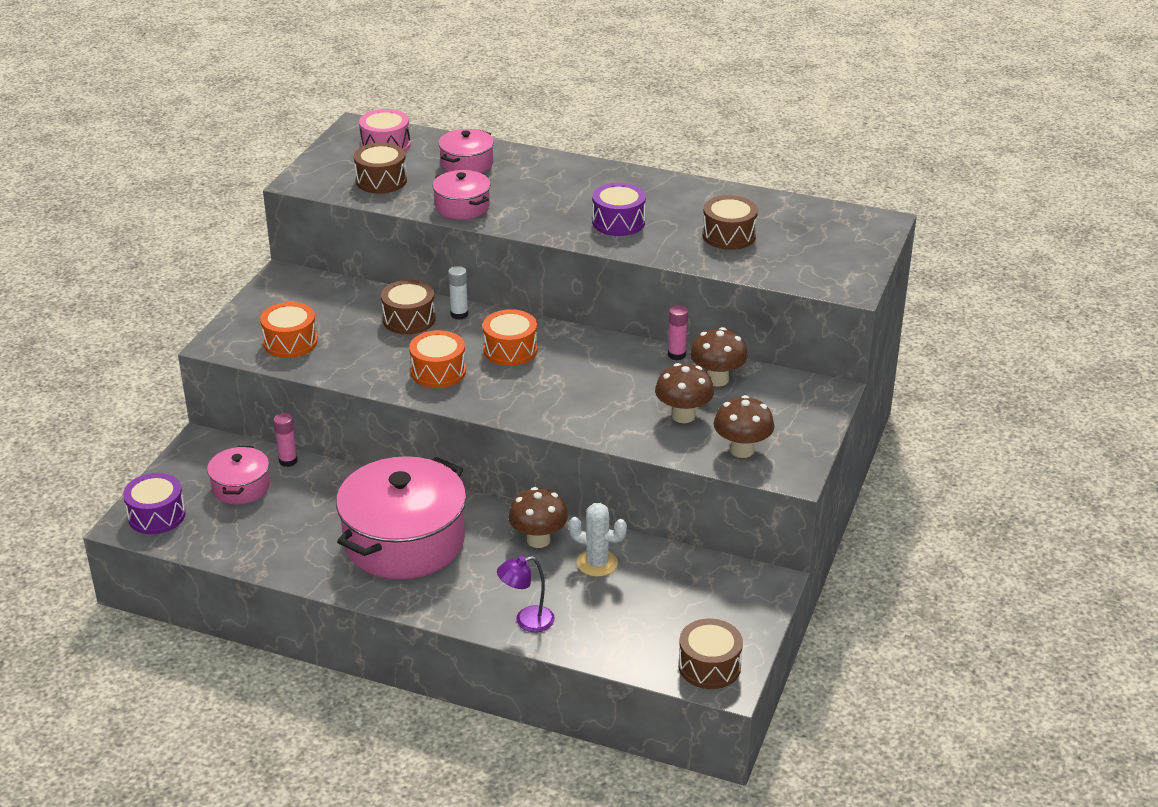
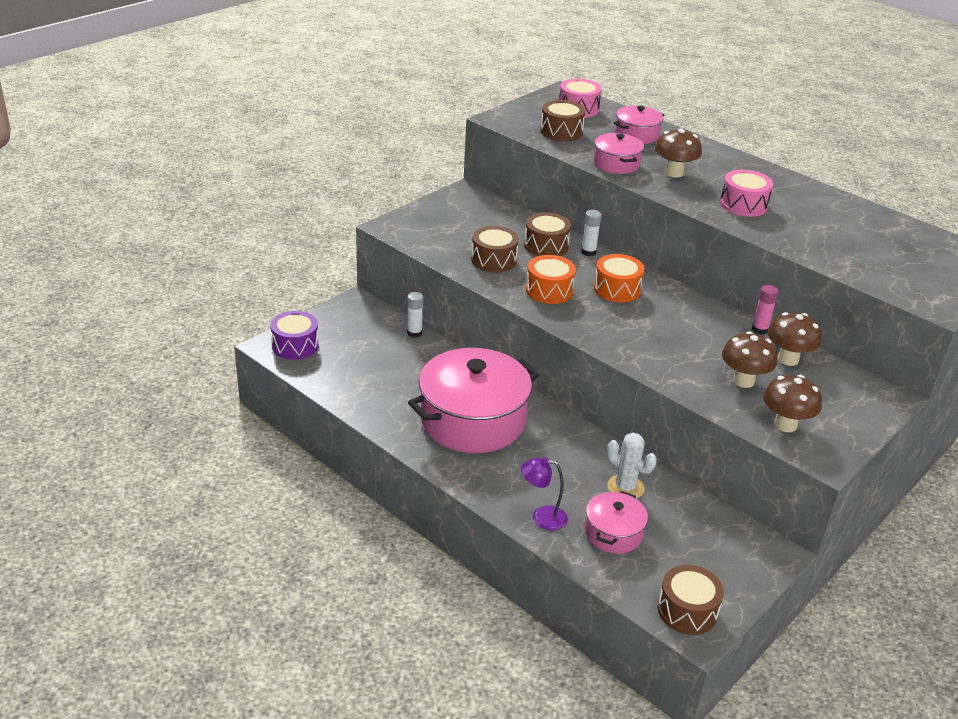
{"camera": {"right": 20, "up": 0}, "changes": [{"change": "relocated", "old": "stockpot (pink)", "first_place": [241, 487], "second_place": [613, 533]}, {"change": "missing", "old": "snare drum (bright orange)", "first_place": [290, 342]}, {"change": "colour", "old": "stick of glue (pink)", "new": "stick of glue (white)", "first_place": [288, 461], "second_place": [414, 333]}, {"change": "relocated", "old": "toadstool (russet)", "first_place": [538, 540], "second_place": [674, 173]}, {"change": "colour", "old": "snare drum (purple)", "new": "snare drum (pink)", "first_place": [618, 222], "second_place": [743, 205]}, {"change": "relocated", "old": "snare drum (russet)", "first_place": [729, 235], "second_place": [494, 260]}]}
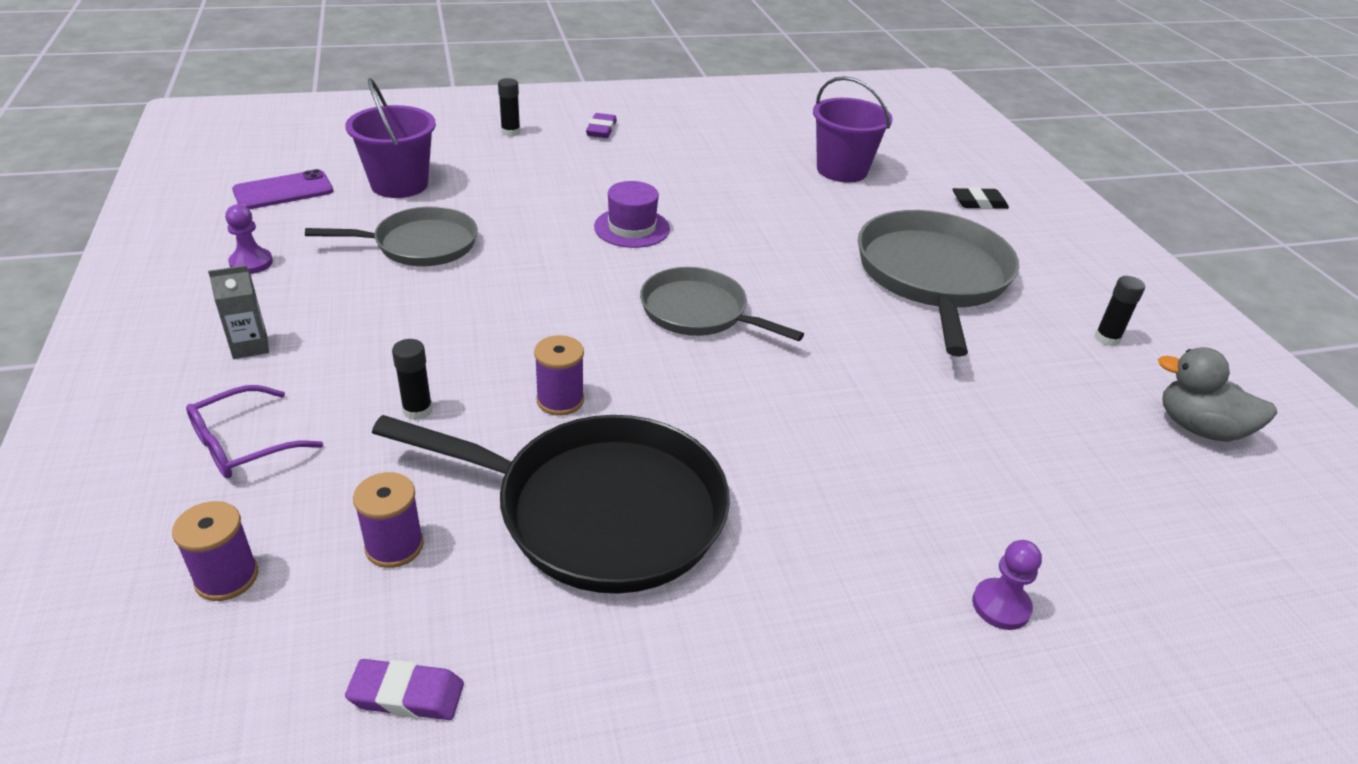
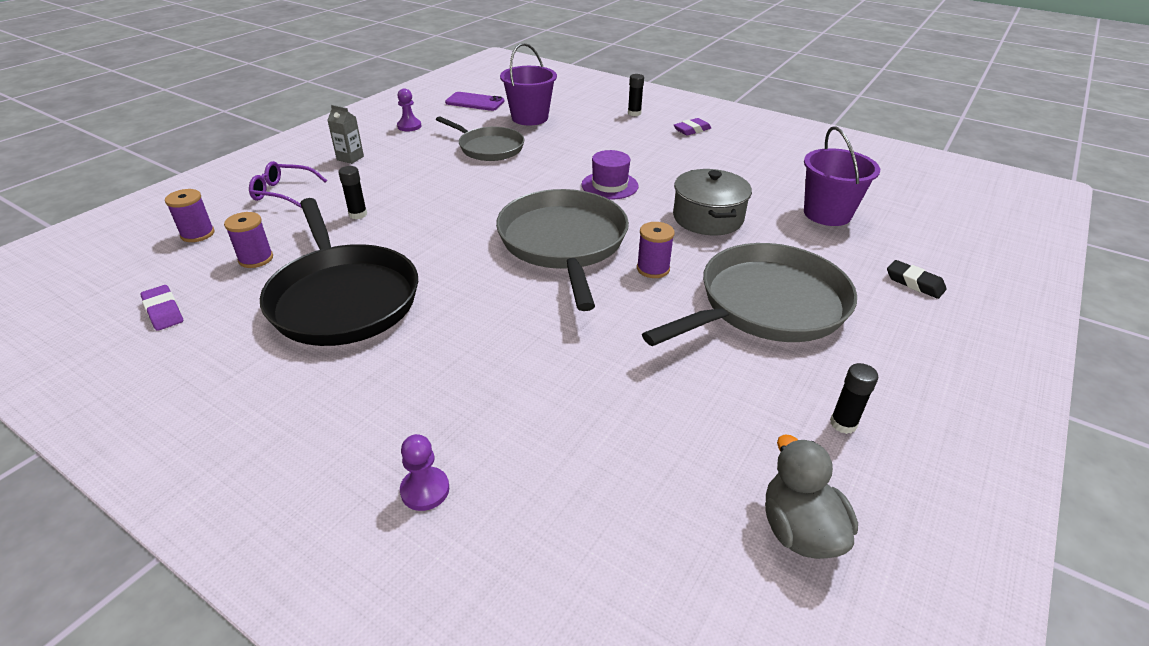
{"camera": {"right": 50, "up": 0}, "changes": [{"change": "relocated", "old": "spool (purple)", "first_place": [560, 400], "second_place": [653, 269]}, {"change": "size", "old": "pan (gray)", "first_place": [698, 312], "second_place": [563, 243], "factor": 1.62}, {"change": "appeared", "new": "stockpot (gray)", "second_place": [707, 218]}]}
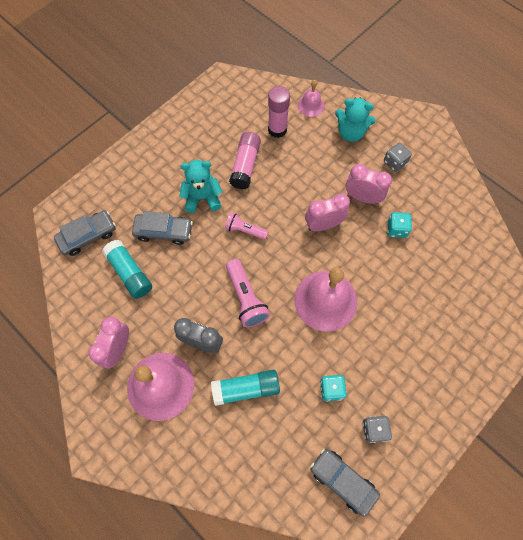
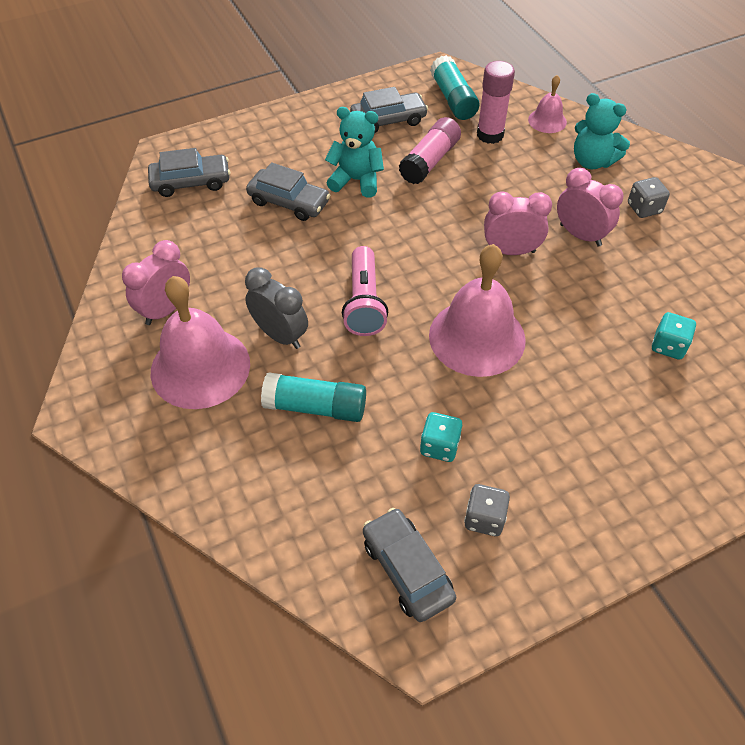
{"camera": {"right": 20, "up": -15}, "changes": [{"change": "relocated", "old": "stick of glue (teal)", "first_place": [130, 273], "second_place": [453, 99]}, {"change": "missing", "old": "flashlight (pink)", "first_place": [245, 230]}, {"change": "relocated", "old": "die (teal)", "first_place": [396, 229], "second_place": [668, 346]}, {"change": "appeared", "new": "automobile (gray)", "second_place": [388, 120]}]}
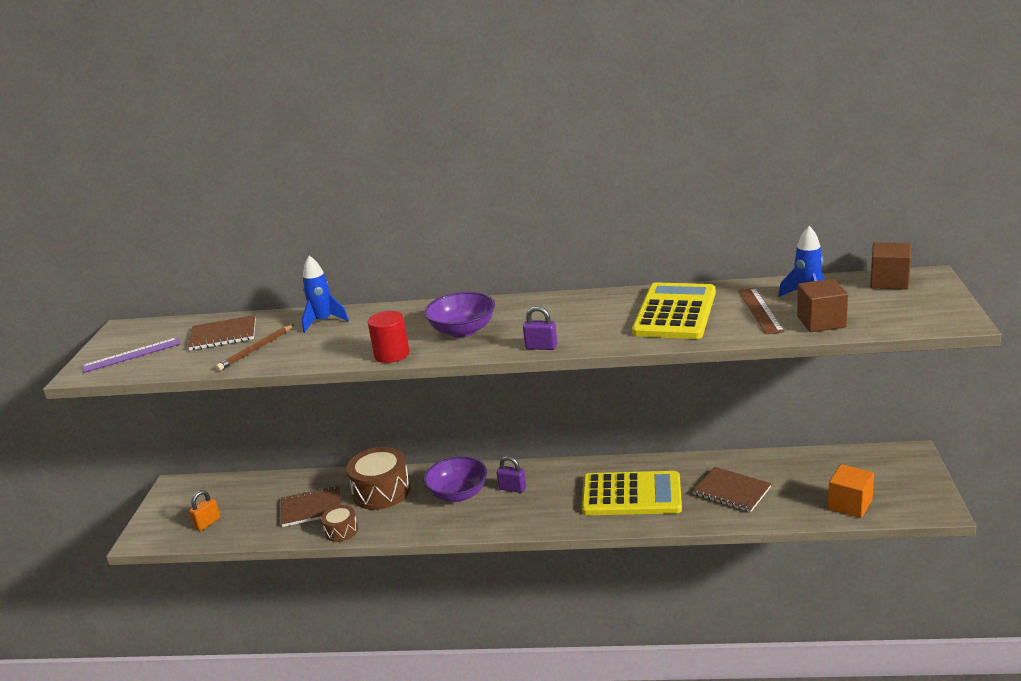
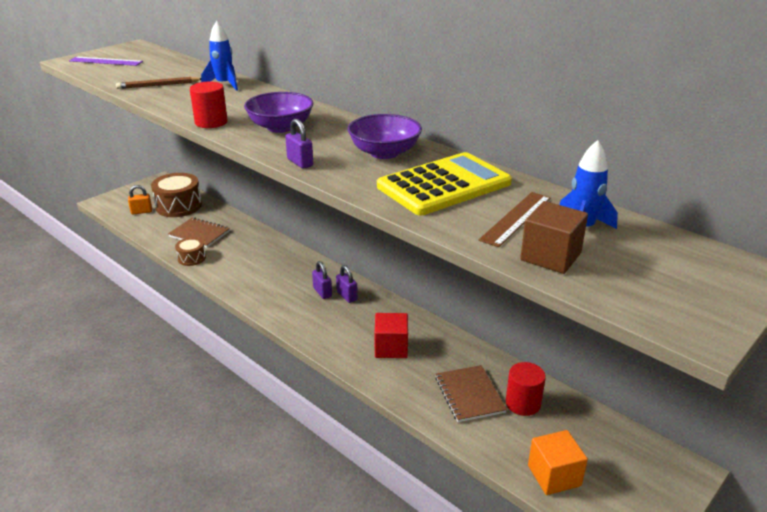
{"camera": {"right": 35, "up": 5}, "changes": [{"change": "missing", "old": "exercise book (russet)", "first_place": [223, 335]}, {"change": "relocated", "old": "snare drum (russet)", "first_place": [381, 491], "second_place": [178, 206]}, {"change": "relocated", "old": "bowl (purple)", "first_place": [458, 494], "second_place": [384, 153]}, {"change": "exchanged", "old": "adding machine (golden)", "new": "block (scarlet)", "first_place": [631, 495], "second_place": [391, 348]}, {"change": "missing", "old": "block (russet)", "first_place": [889, 281]}, {"change": "appeared", "new": "small lock (purple)", "second_place": [347, 296]}, {"change": "appeared", "new": "solid cylinder (scarlet)", "second_place": [523, 403]}]}
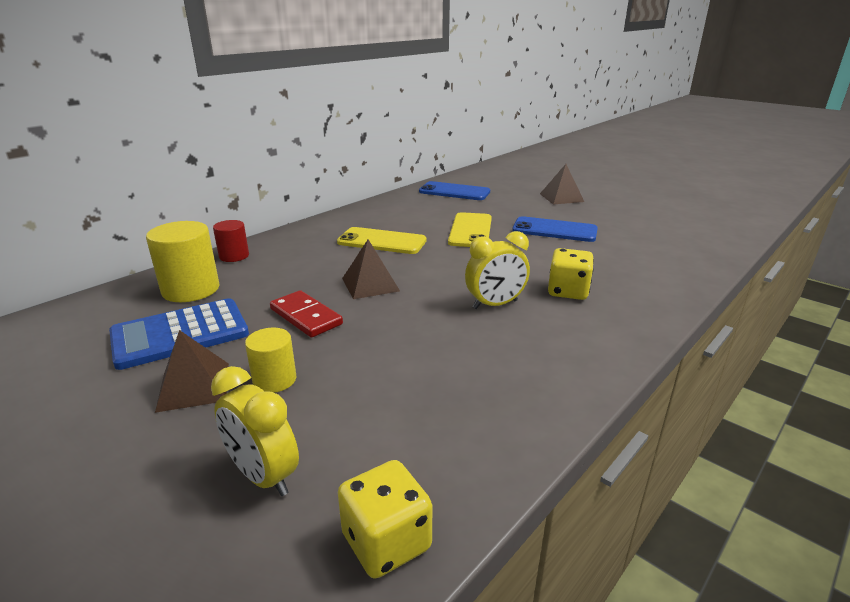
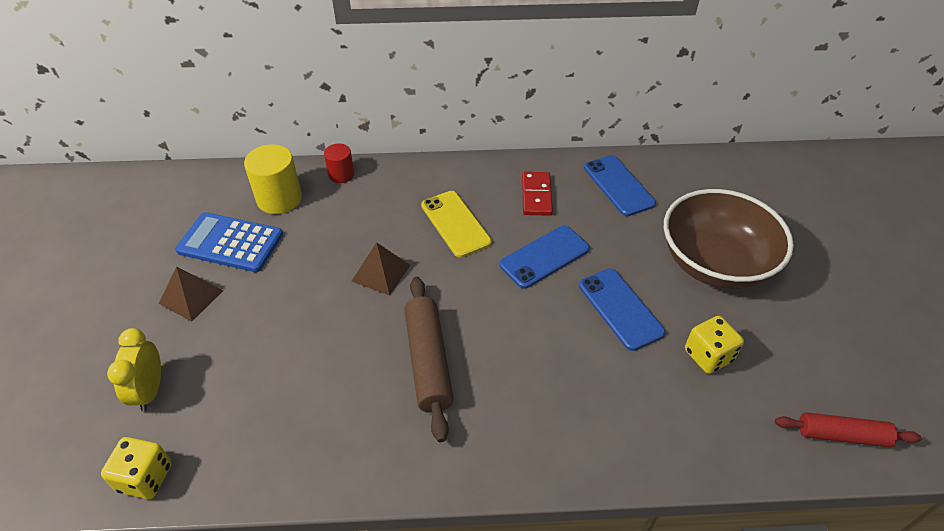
{"camera": {"right": 45, "up": 20}, "changes": [{"change": "missing", "old": "solid cylinder (golden)", "first_place": [274, 380]}, {"change": "relocated", "old": "domino (scarlet)", "first_place": [305, 317], "second_place": [536, 195]}, {"change": "colour", "old": "phone (golden)", "new": "phone (royal blue)", "first_place": [470, 230], "second_place": [544, 257]}, {"change": "exchanged", "old": "bedside clock (golden)", "new": "rolling pin (russet)", "first_place": [495, 304], "second_place": [428, 361]}, {"change": "exchanged", "old": "pyramid shape (russet)", "new": "bowl (russet)", "first_place": [561, 197], "second_place": [715, 263]}, {"change": "relocated", "old": "die (golden)", "first_place": [568, 291], "second_place": [708, 355]}, {"change": "appeared", "new": "rolling pin (scarlet)", "second_place": [842, 435]}]}
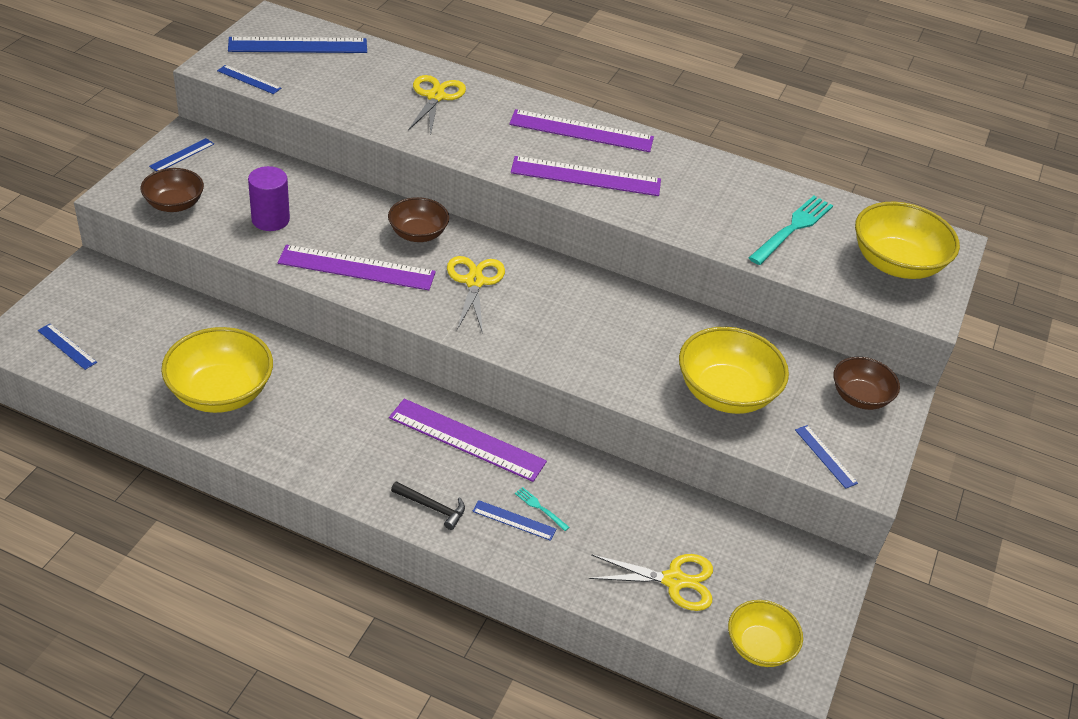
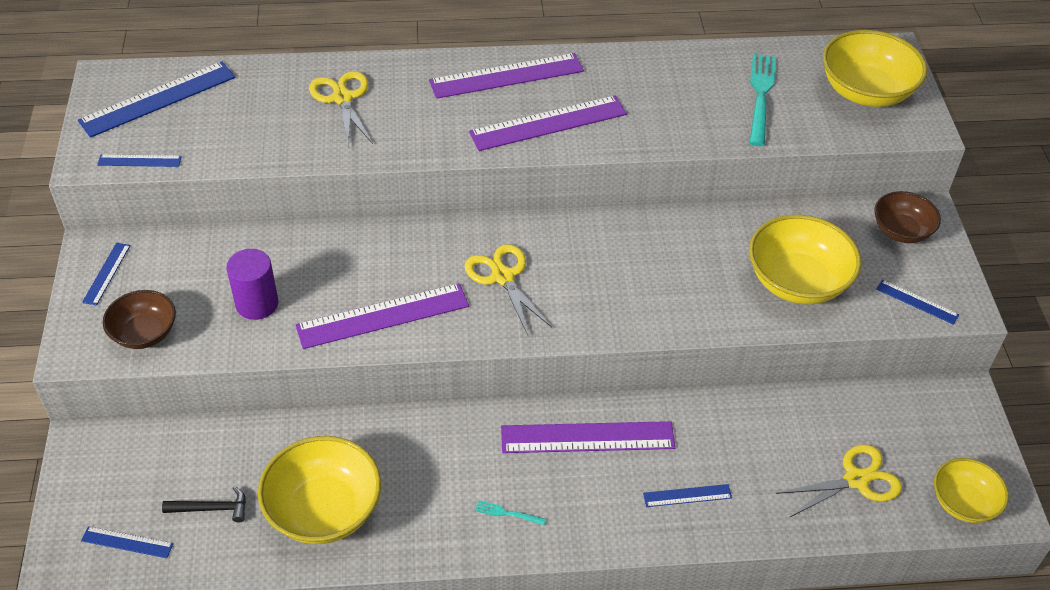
{"camera": {"right": -25, "up": 5}, "changes": [{"change": "missing", "old": "bowl (russet)", "first_place": [418, 234]}, {"change": "relocated", "old": "hammer (black)", "first_place": [432, 507], "second_place": [212, 509]}, {"change": "relocated", "old": "table fork (teal)", "first_place": [539, 507], "second_place": [506, 513]}]}
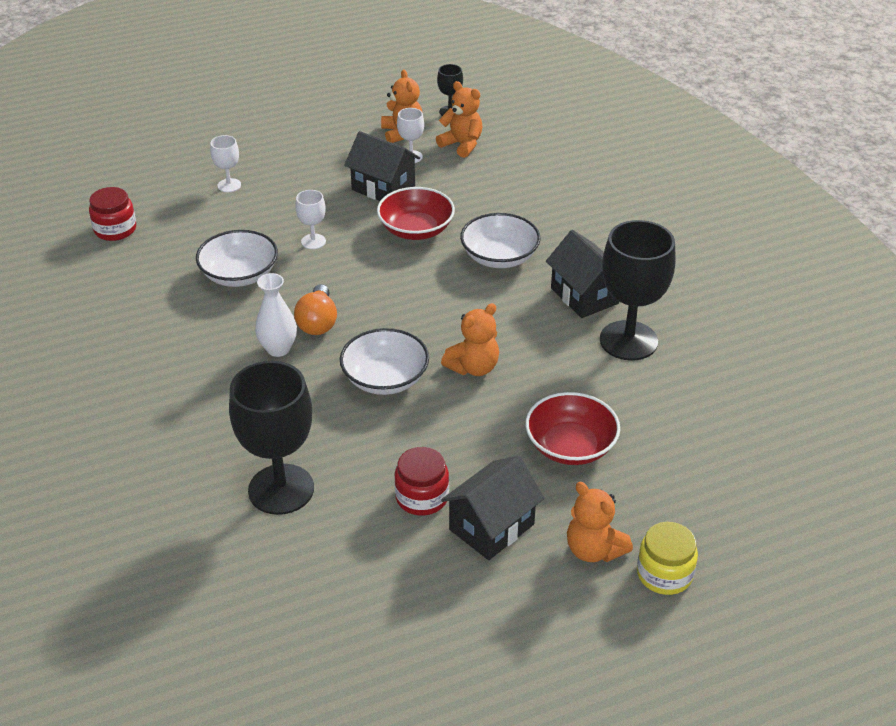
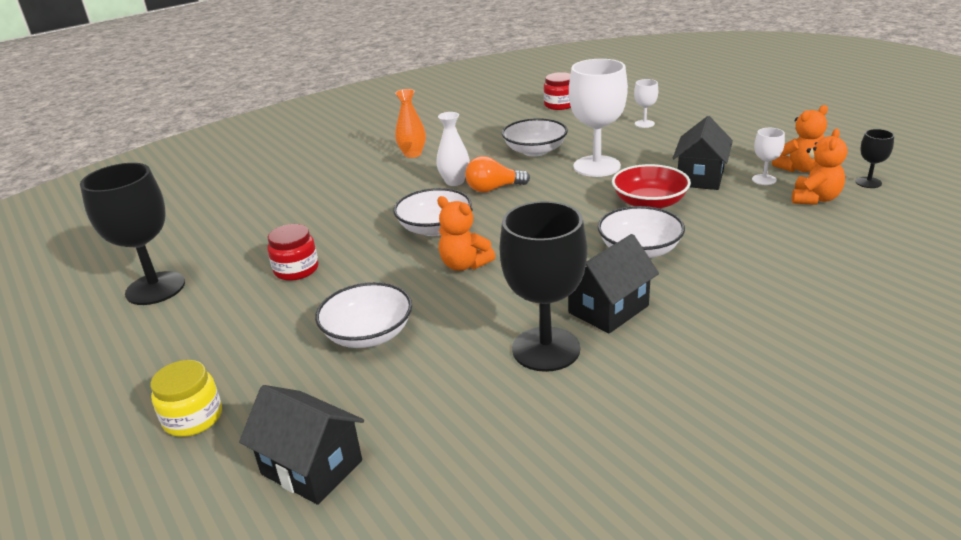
{"camera": {"right": 80, "up": -10}, "changes": [{"change": "relocated", "old": "wine glass (black)", "first_place": [281, 489], "second_place": [155, 288]}, {"change": "size", "old": "wine glass (white)", "first_place": [313, 241], "second_place": [596, 166], "factor": 2.14}, {"change": "relocated", "old": "house (black)", "first_place": [491, 527], "second_place": [312, 467]}, {"change": "colour", "old": "bowl (scarlet)", "new": "bowl (white)", "first_place": [570, 446], "second_place": [368, 334]}, {"change": "missing", "old": "teddy (bright orange)", "first_place": [593, 550]}, {"change": "appeared", "new": "vase (bright orange)", "second_place": [412, 154]}]}
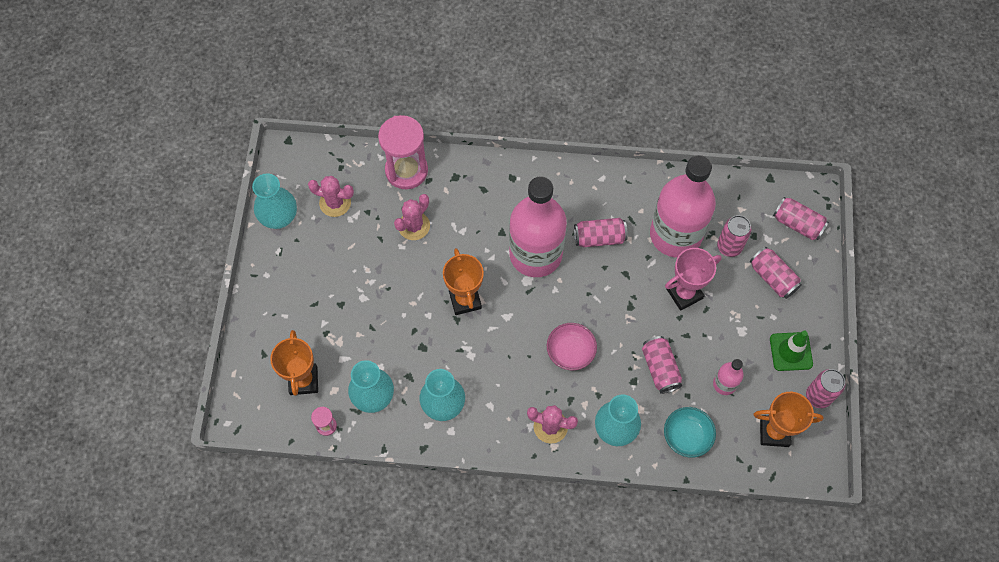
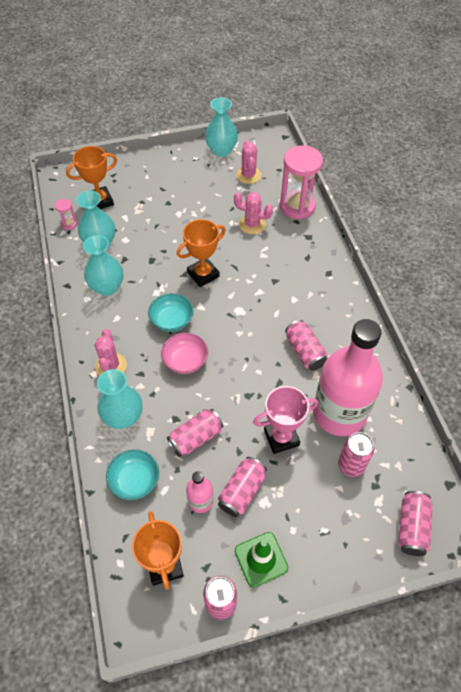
{"camera": {"right": 70, "up": -10}, "changes": [{"change": "missing", "old": "drink bottle (pink)", "first_place": [535, 254]}, {"change": "spun", "old": "trophy (pink)", "first_place": [684, 293], "second_place": [281, 437], "degrees": -60}, {"change": "relocated", "old": "can (pink)", "first_place": [772, 277], "second_place": [242, 491]}, {"change": "appeared", "new": "bowl (teal)", "second_place": [172, 320]}]}
